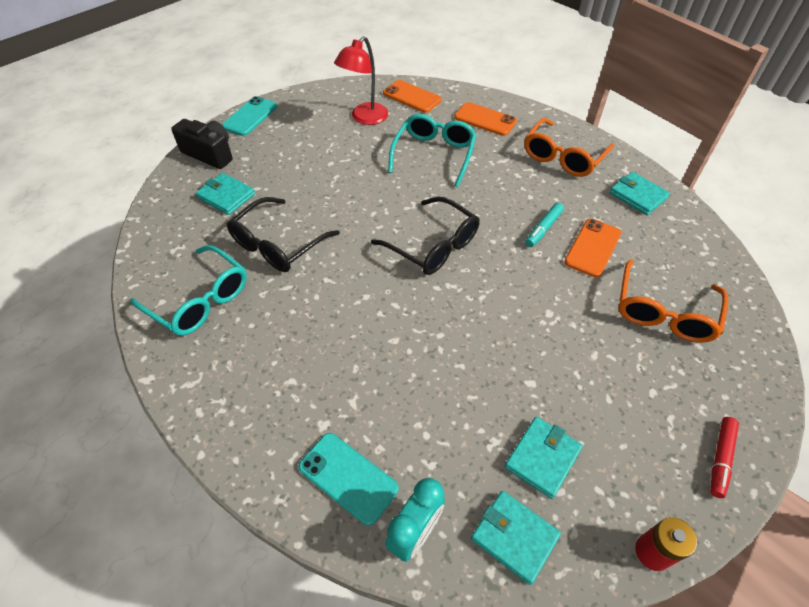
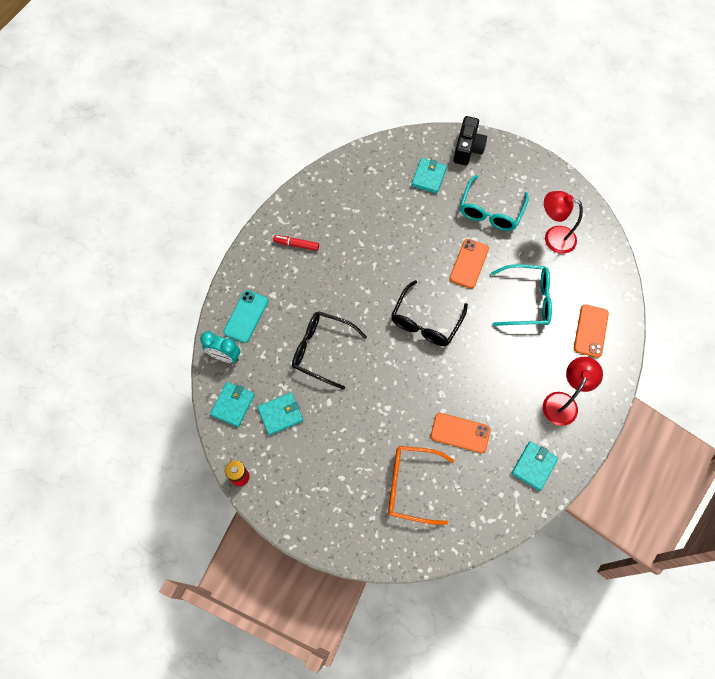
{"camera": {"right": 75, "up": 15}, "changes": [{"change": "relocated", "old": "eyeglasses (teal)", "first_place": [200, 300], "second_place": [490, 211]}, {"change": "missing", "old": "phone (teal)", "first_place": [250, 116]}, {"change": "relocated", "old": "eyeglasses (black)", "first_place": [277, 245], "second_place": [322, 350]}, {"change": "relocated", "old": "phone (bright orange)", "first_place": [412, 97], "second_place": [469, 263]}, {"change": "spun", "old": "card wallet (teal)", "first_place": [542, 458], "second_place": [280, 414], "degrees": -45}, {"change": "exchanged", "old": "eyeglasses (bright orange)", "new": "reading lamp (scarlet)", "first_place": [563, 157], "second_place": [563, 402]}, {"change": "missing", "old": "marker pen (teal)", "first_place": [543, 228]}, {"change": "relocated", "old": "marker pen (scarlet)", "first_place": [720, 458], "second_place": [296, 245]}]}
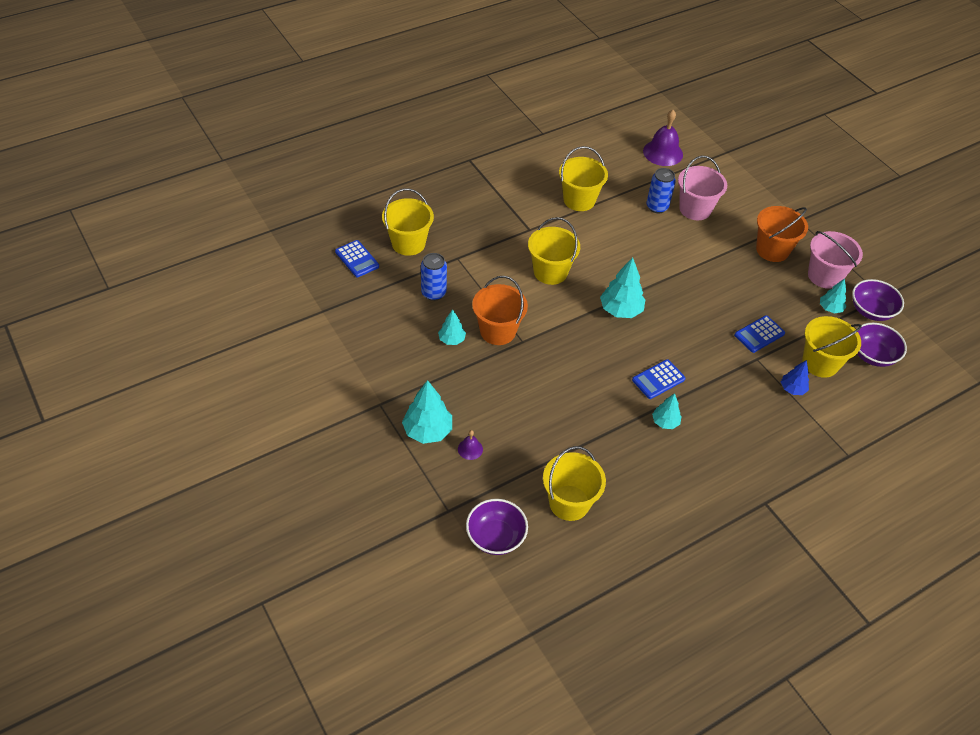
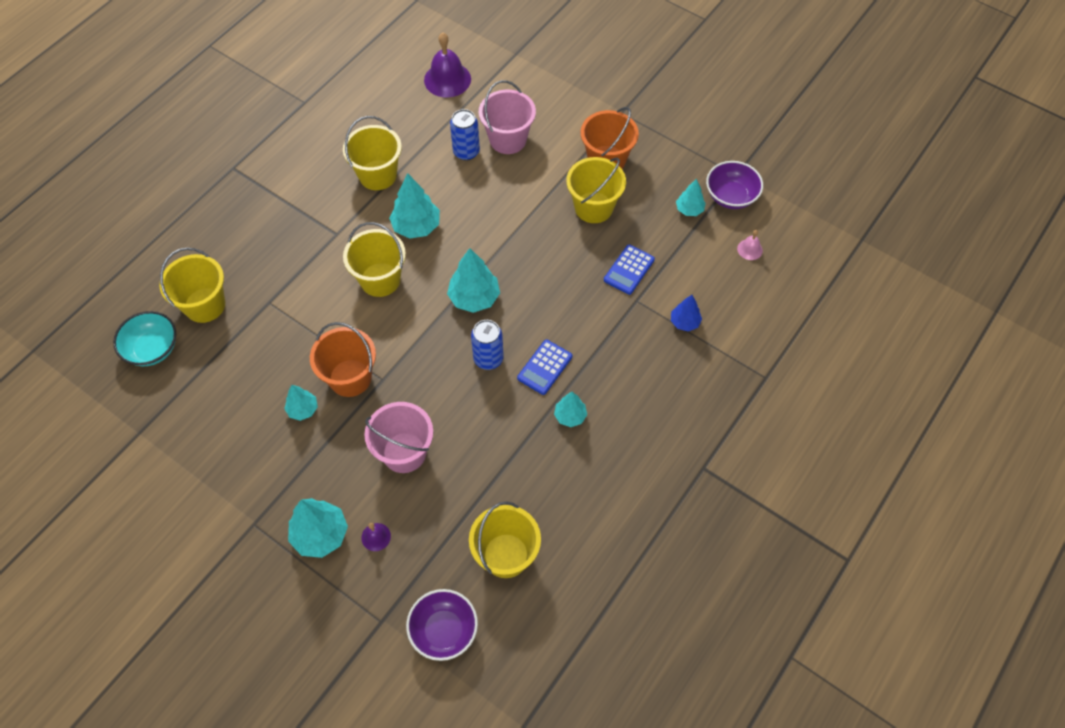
{"camera": {"right": -20, "up": 10}, "changes": [{"change": "exchanged", "old": "adding machine (royal blue)", "new": "bowl (teal)", "first_place": [357, 259], "second_place": [152, 349]}, {"change": "relocated", "old": "can (royal blue)", "first_place": [433, 293], "second_place": [488, 359]}, {"change": "relocated", "old": "sand bucket (golden)", "first_place": [820, 363], "second_place": [593, 207]}, {"change": "relocated", "old": "sand bucket (pink)", "first_place": [824, 276], "second_place": [404, 452]}, {"change": "exchanged", "old": "bowl (purple)", "new": "bell (pink)", "first_place": [872, 355], "second_place": [749, 249]}, {"change": "appeared", "new": "fir tree (teal)", "second_place": [416, 226]}]}
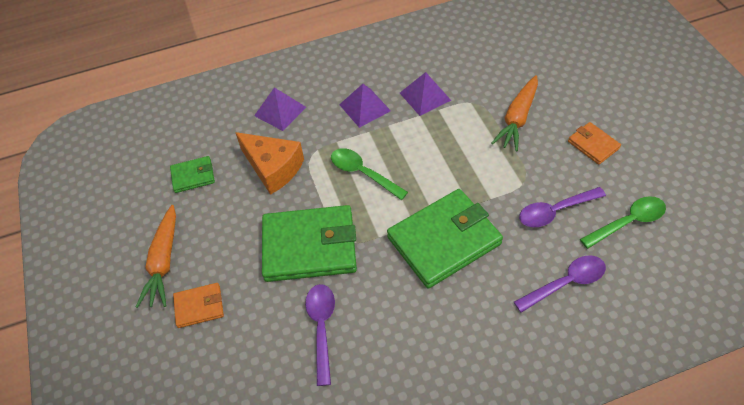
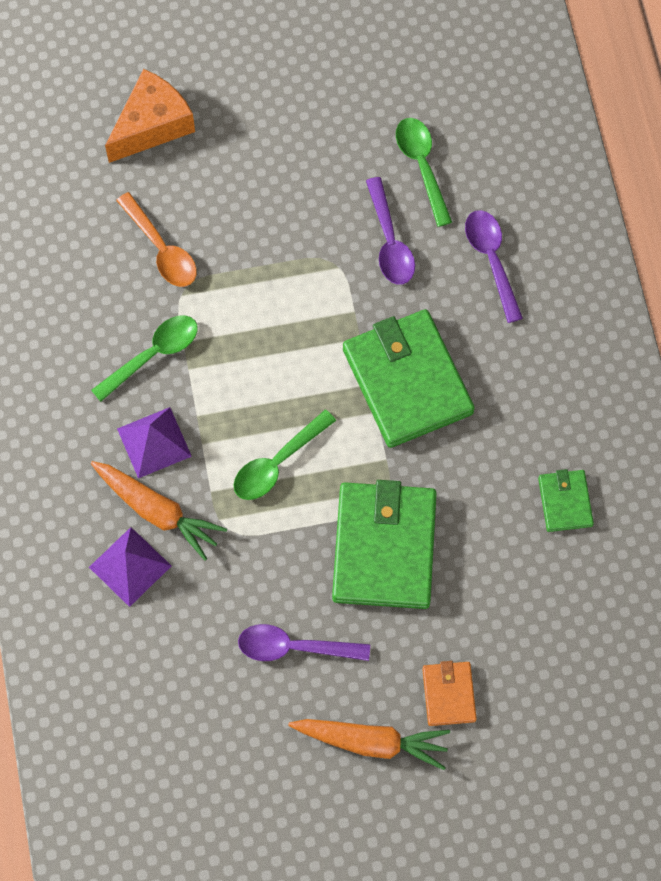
{"camera": {"right": -85, "up": 15}, "changes": [{"change": "relocated", "old": "card wallet (green)", "first_place": [193, 176], "second_place": [565, 502]}, {"change": "relocated", "old": "cheese (bright orange)", "first_place": [273, 168], "second_place": [152, 125]}, {"change": "relocated", "old": "teaspoon (purple)", "first_place": [321, 327], "second_place": [294, 647]}, {"change": "exchanged", "old": "pyramid shape (purple)", "new": "teaspoon (green)", "first_place": [425, 96], "second_place": [153, 355]}, {"change": "relocated", "old": "root vegetable (bright orange)", "first_place": [517, 119], "second_place": [157, 511]}, {"change": "missing", "old": "card wallet (bright orange)", "first_place": [593, 145]}, {"change": "appeared", "new": "teaspoon (bright orange)", "second_place": [161, 249]}]}
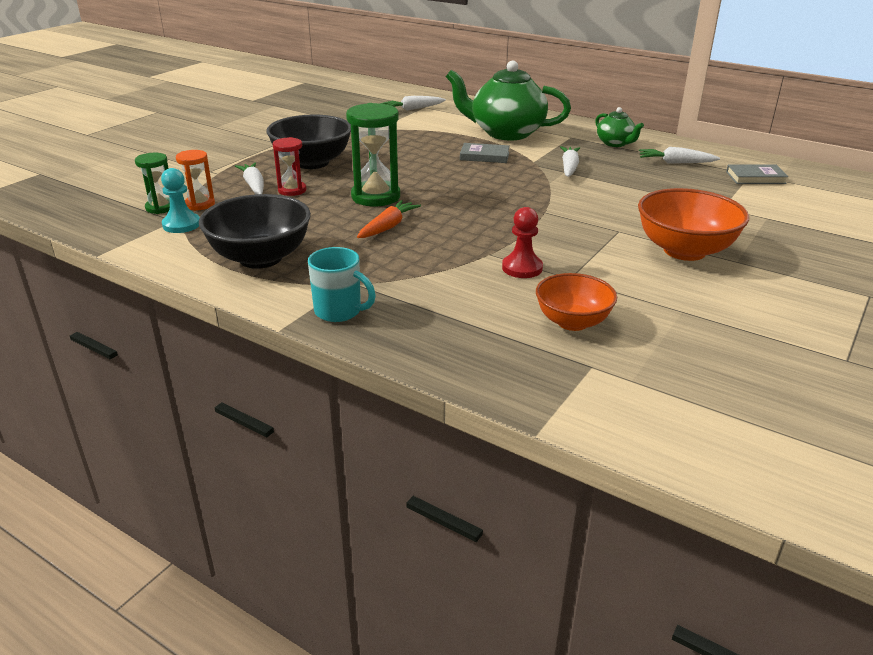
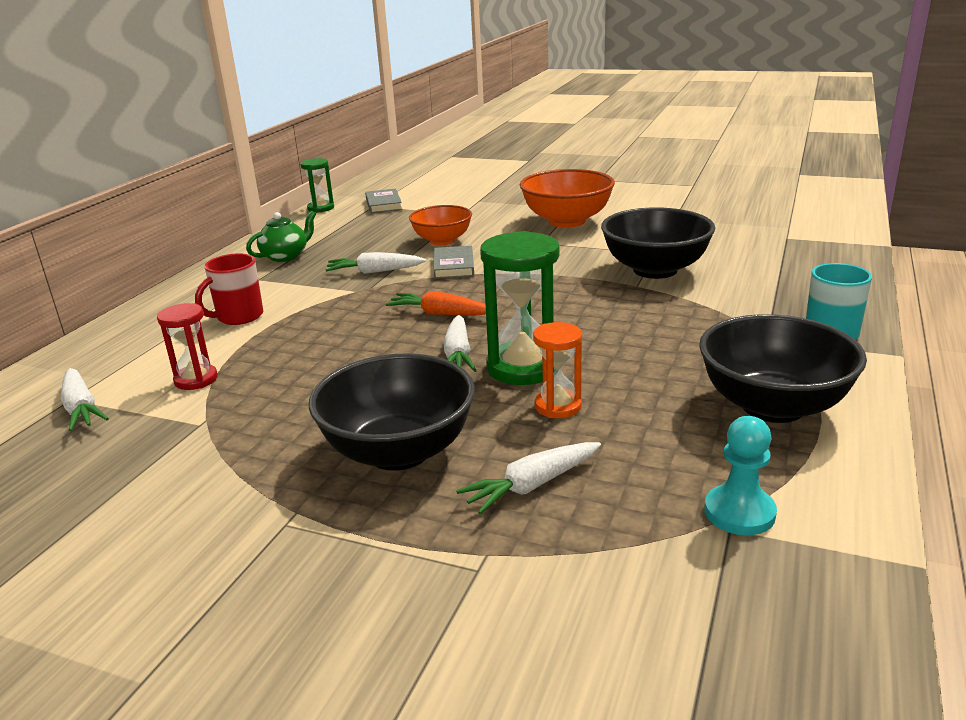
{"camera": {"right": -100, "up": -5}, "changes": [{"change": "relocated", "old": "sand timer (green)", "first_place": [161, 208], "second_place": [321, 208]}, {"change": "relocated", "old": "sand timer (bright orange)", "first_place": [200, 204], "second_place": [558, 406]}, {"change": "relocated", "old": "sand timer (scarlet)", "first_place": [292, 190], "second_place": [196, 380]}, {"change": "relocated", "old": "root vegetable (bright orange)", "first_place": [388, 227], "second_place": [440, 314]}, {"change": "exchanged", "old": "tea pot (green)", "new": "coffee mug (scarlet)", "first_place": [505, 133], "second_place": [238, 317]}, {"change": "relocated", "old": "hardback (gray)", "first_place": [484, 156], "second_place": [453, 266]}, {"change": "exchanged", "old": "pawn (scarlet)", "new": "bowl (black)", "first_place": [522, 268], "second_place": [655, 270]}, {"change": "relocated", "old": "bowl (bright orange)", "first_place": [572, 322], "second_place": [442, 241]}, {"change": "relocated", "old": "root vegetable (white)", "first_place": [675, 163], "second_place": [458, 354]}]}
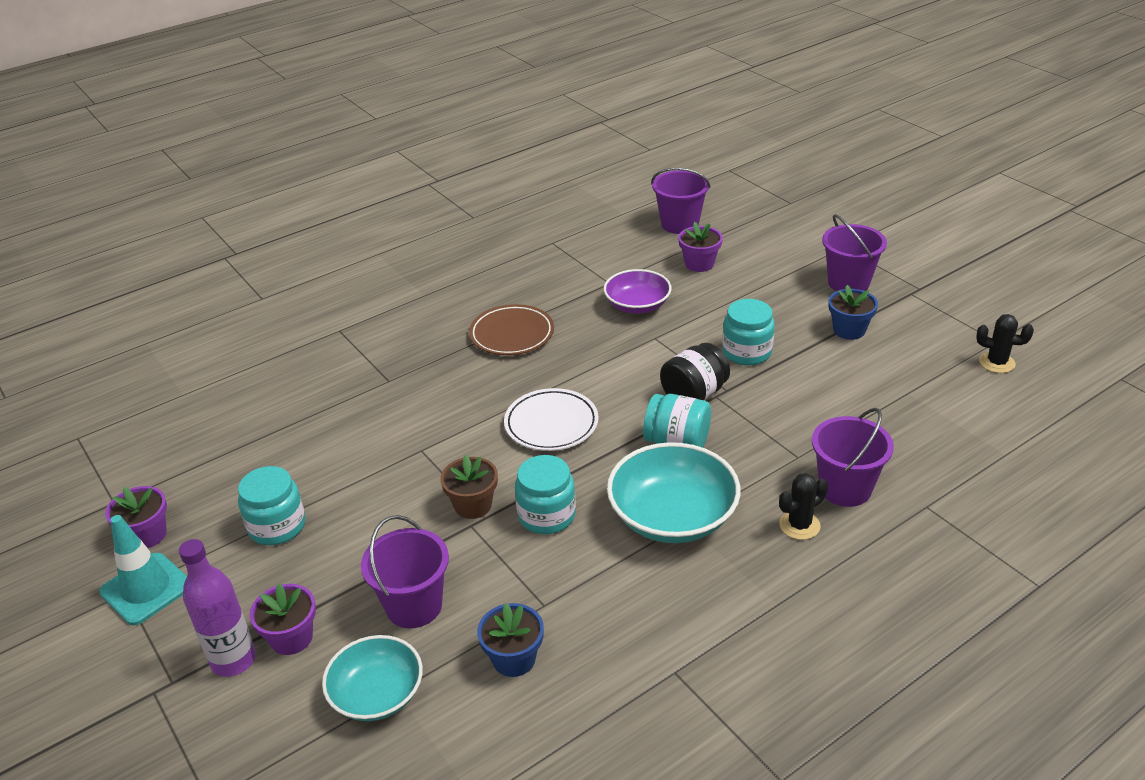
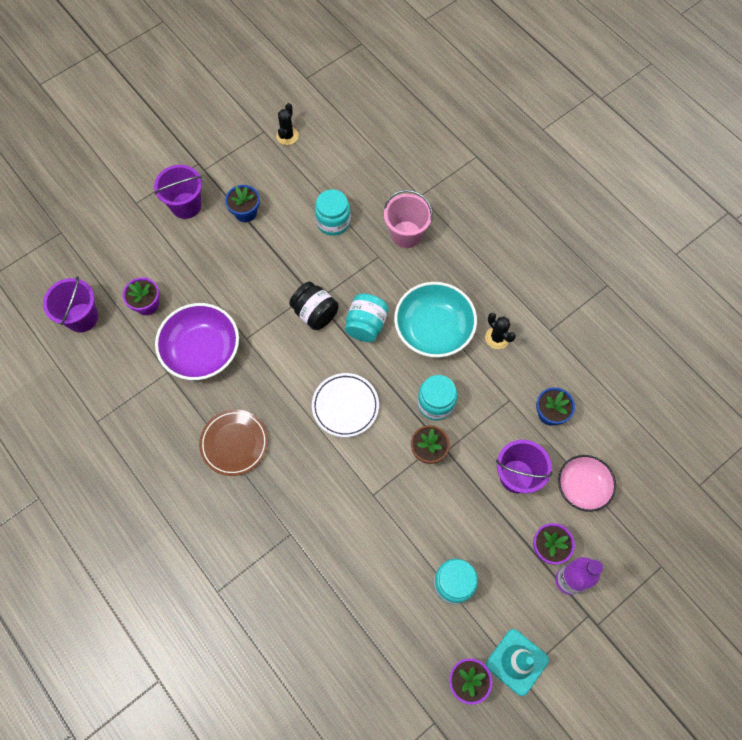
{"camera": {"right": -95, "up": 30}, "changes": [{"change": "colour", "old": "bowl (teal)", "new": "bowl (pink)", "first_place": [377, 694], "second_place": [582, 486]}, {"change": "size", "old": "bowl (purple)", "first_place": [637, 305], "second_place": [202, 350], "factor": 1.53}, {"change": "relocated", "old": "jar (teal)", "first_place": [747, 352], "second_place": [333, 222]}, {"change": "relocated", "old": "cactus (black)", "first_place": [799, 525], "second_place": [497, 338]}, {"change": "colour", "old": "sand bucket (purple)", "new": "sand bucket (pink)", "first_place": [845, 488], "second_place": [406, 234]}]}
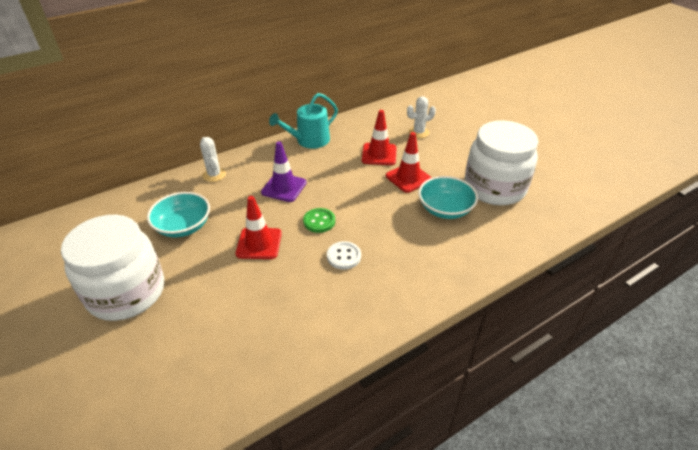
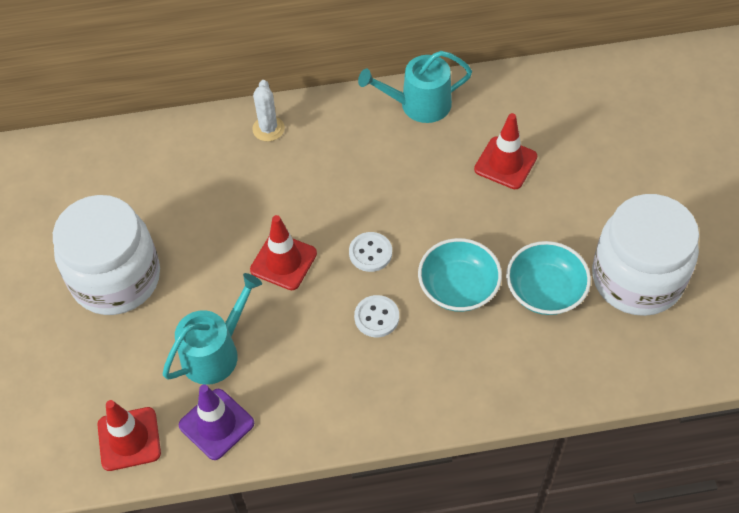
{"camera": {"right": 25, "up": 15}, "changes": [{"change": "relocated", "old": "bowl (teal)", "first_place": [183, 226], "second_place": [458, 287]}, {"change": "relocated", "old": "traffic cone (purple)", "first_place": [284, 187], "second_place": [216, 424]}, {"change": "colour", "old": "button (green)", "new": "button (white)", "first_place": [319, 221], "second_place": [370, 253]}, {"change": "relocated", "old": "traffic cone (scarlet)", "first_place": [408, 178], "second_place": [129, 439]}, {"change": "missing", "old": "cactus (white)", "first_place": [419, 132]}, {"change": "appeared", "new": "watering can (teal)", "second_place": [215, 352]}]}
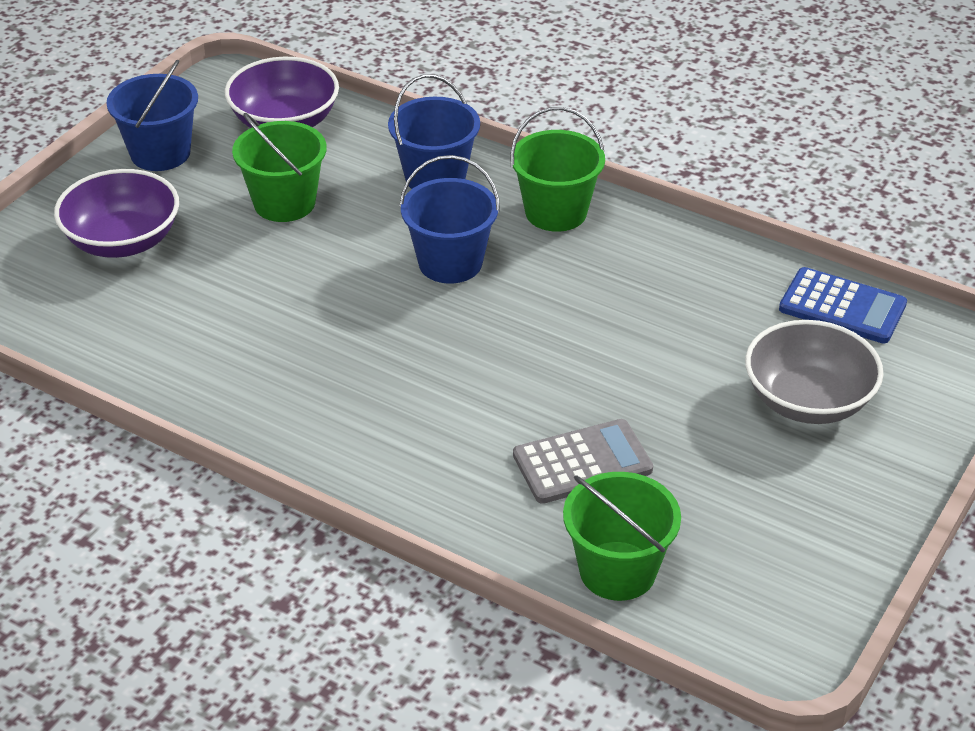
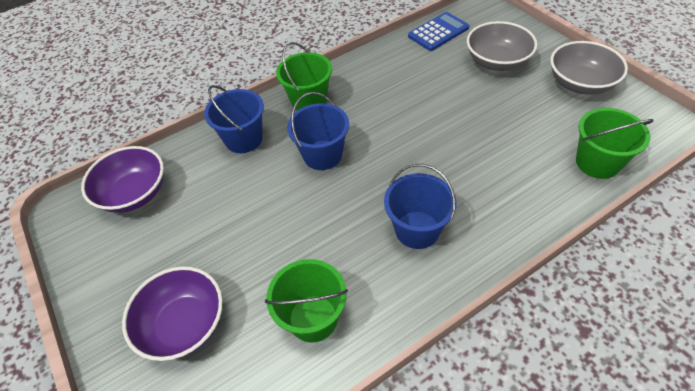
{"camera": {"right": -60, "up": 10}, "changes": [{"change": "relocated", "old": "sand bucket (royal blue)", "first_place": [160, 153], "second_place": [417, 230]}, {"change": "relocated", "old": "sand bucket (green)", "first_place": [284, 203], "second_place": [313, 318]}, {"change": "missing", "old": "adding machine (gray)", "first_place": [582, 462]}, {"change": "appeared", "new": "bowl (gray)", "second_place": [580, 83]}]}
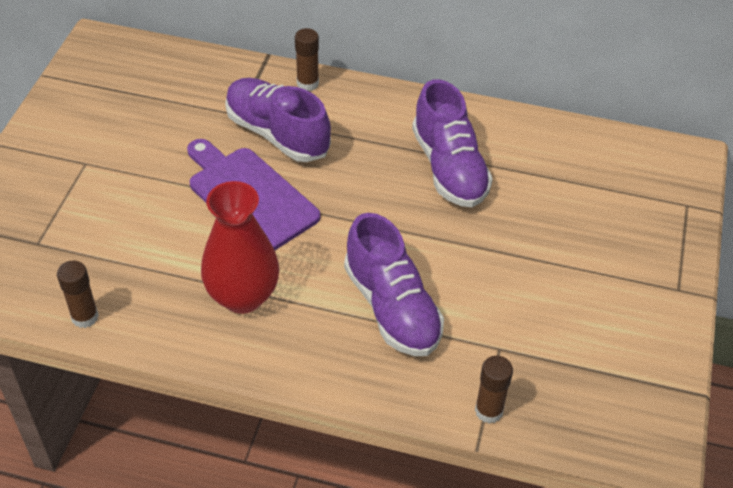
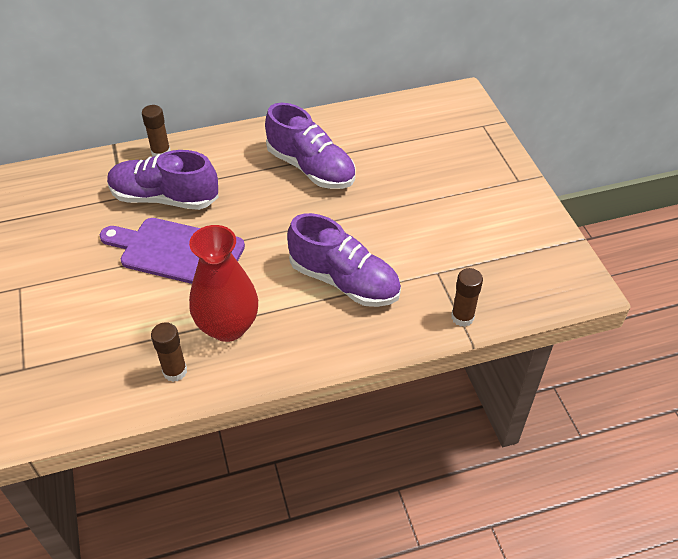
{"camera": {"right": -30, "up": 0}, "changes": [{"change": "relocated", "old": "stick of glue (russet)", "first_place": [85, 317], "second_place": [175, 371]}]}
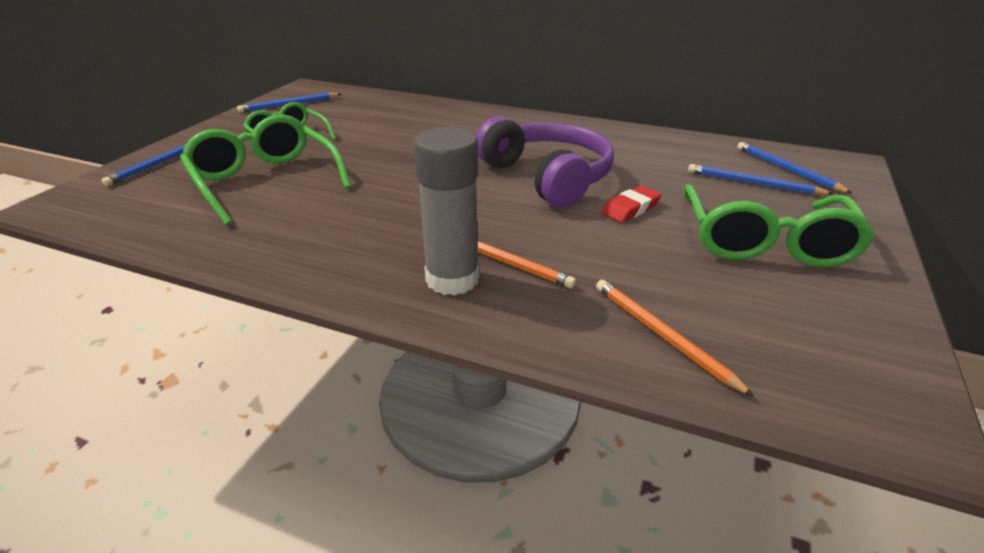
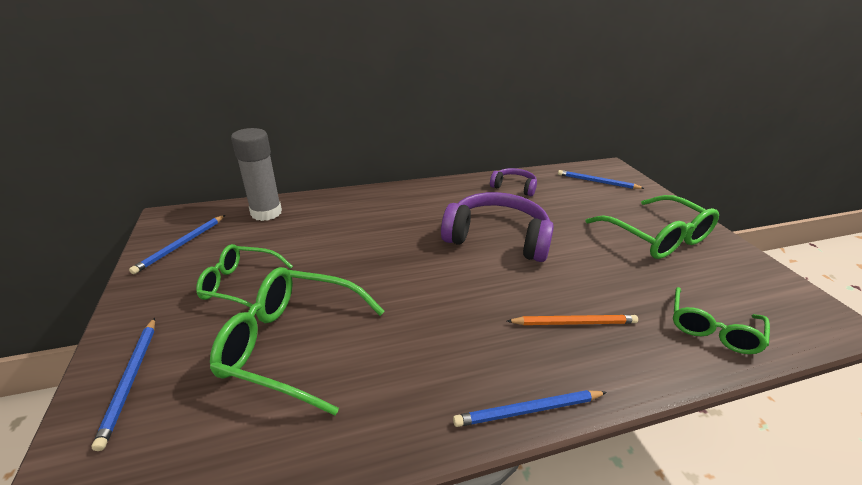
{"camera": {"right": -40, "up": 0}, "changes": [{"change": "relocated", "old": "stick of glue (gray)", "first_place": [452, 279], "second_place": [266, 213]}, {"change": "exchanged", "old": "wooden pencil (bright orange)", "new": "eyeglasses (green)", "first_place": [662, 335], "second_place": [712, 329]}, {"change": "missing", "old": "eraser (scarlet)", "first_place": [631, 209]}, {"change": "relocated", "old": "wooden pencil (royal blue)", "first_place": [753, 183], "second_place": [528, 410]}, {"change": "appeared", "new": "headset (purple)", "second_place": [514, 187]}]}
